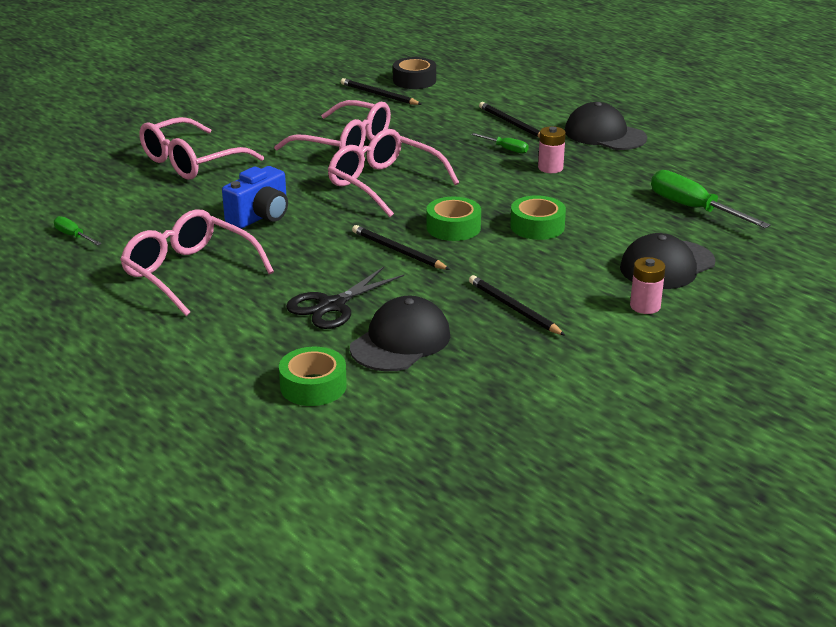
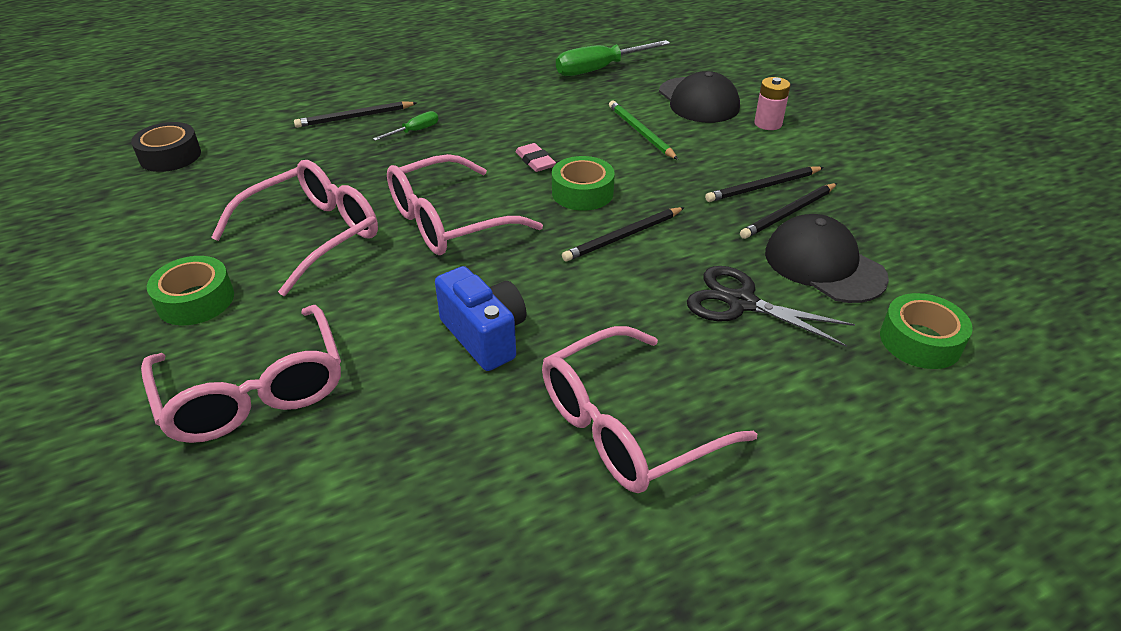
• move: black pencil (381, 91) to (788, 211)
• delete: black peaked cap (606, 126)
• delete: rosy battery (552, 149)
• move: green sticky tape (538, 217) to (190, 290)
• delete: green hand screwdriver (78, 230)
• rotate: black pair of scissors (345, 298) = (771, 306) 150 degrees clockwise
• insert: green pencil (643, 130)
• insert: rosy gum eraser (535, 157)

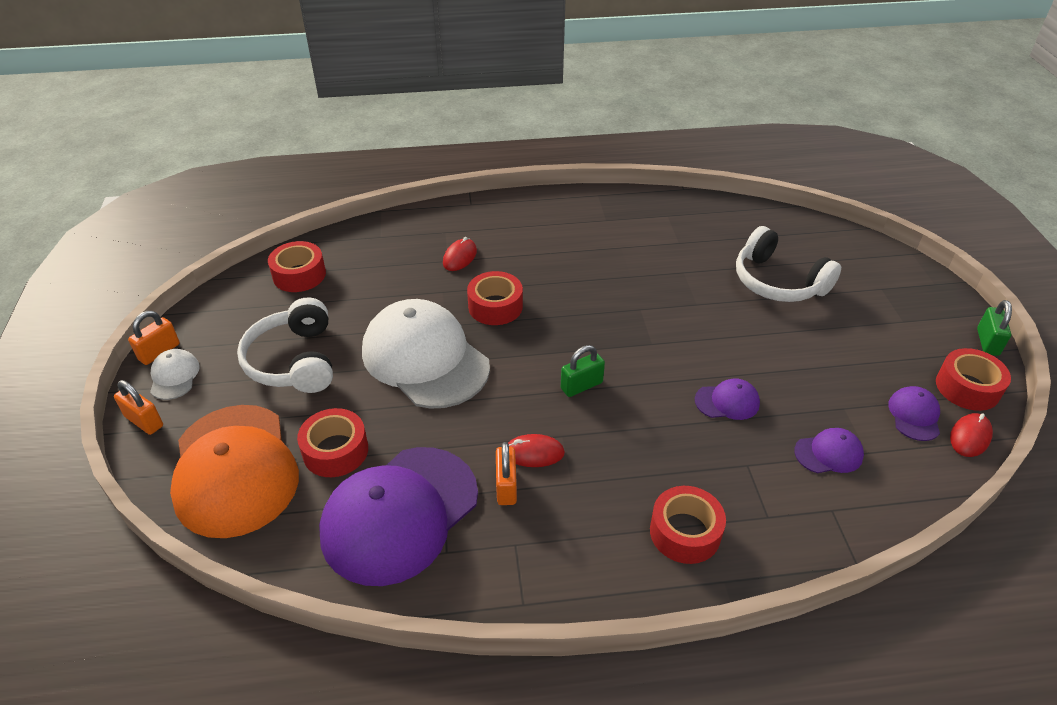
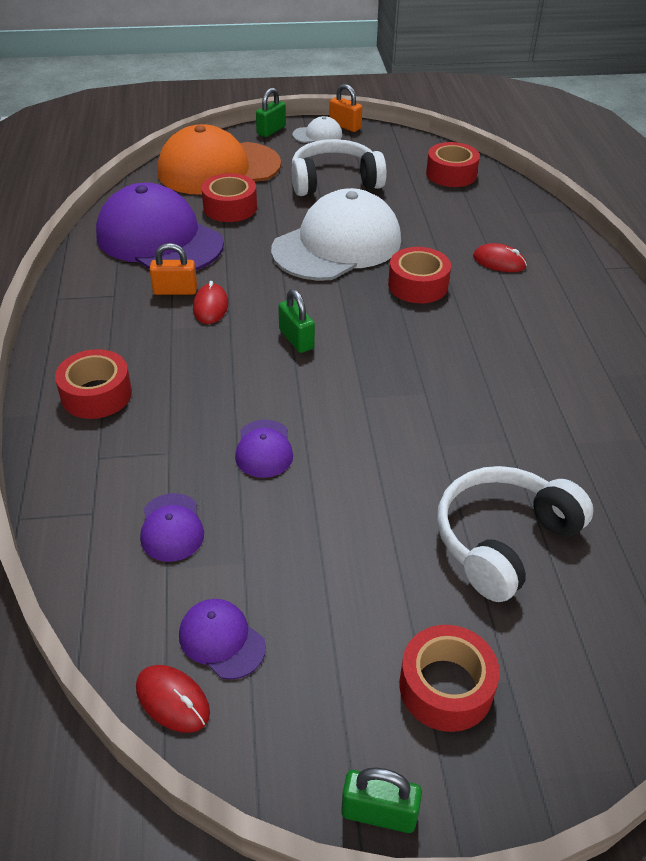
• move: scarlet sticky tape (973, 379) to (449, 678)
• recolor: bright orange small lock (138, 407) to green small lock (271, 112)
• rotate: violet peaked cap (914, 413) = (222, 639) 150 degrees counterclockwise

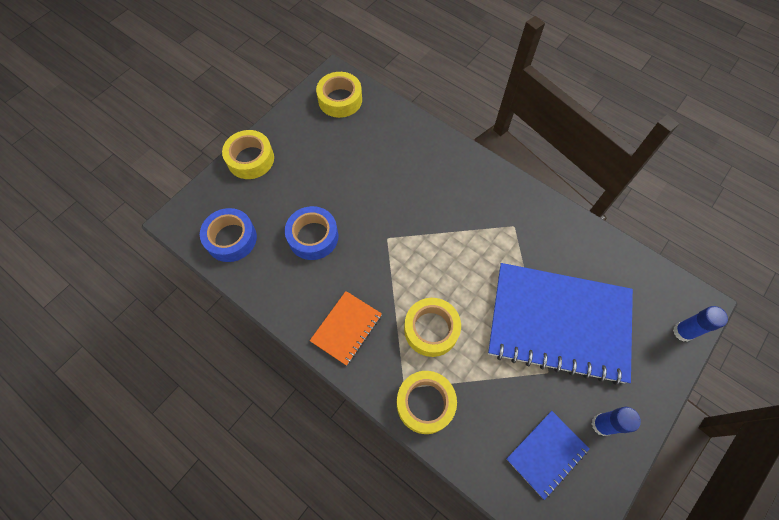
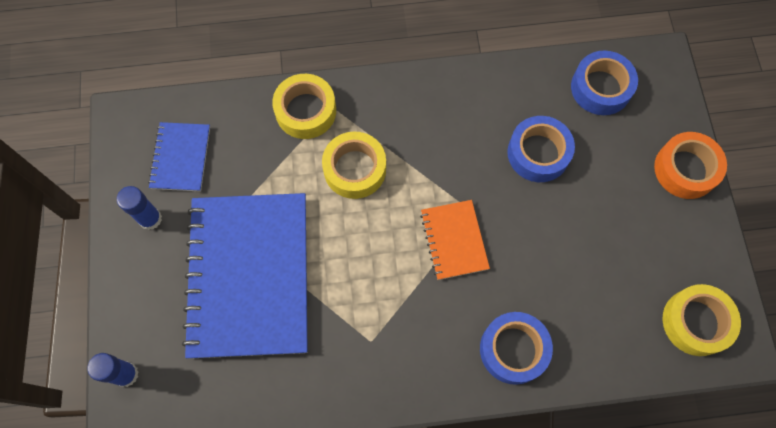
• recolor: golden sticky tape (248, 154) to bright orange sticky tape (690, 165)
• rotate: royal blue exercise book (560, 324) = (245, 276) 60 degrees counterclockwise
• move: bright orange exercise book (346, 328) to (455, 240)
• insert: royal blue sticky tape (516, 348)

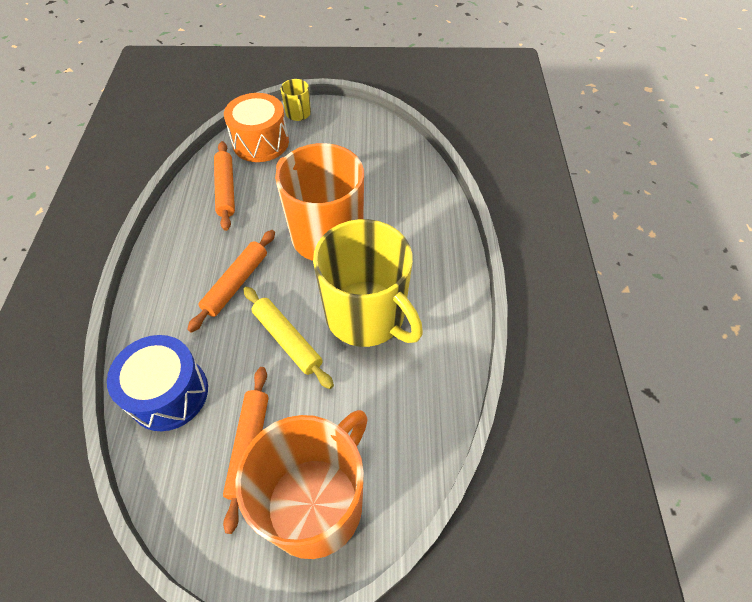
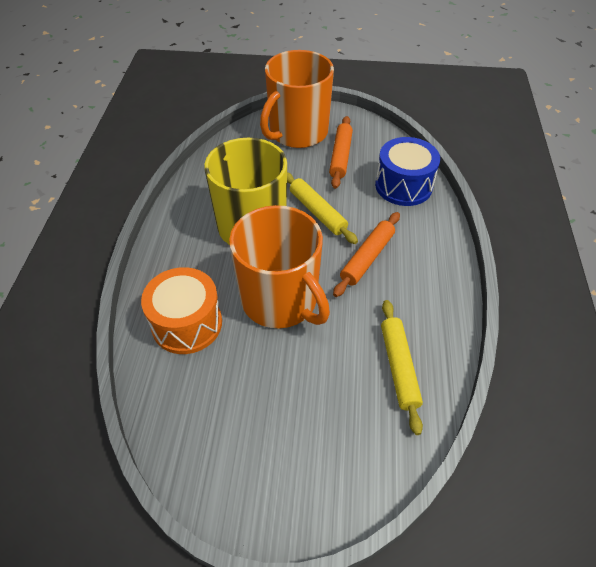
• delete: golden mug (295, 100)
• move: bright orange drum (256, 127) to (181, 310)
• recolor: bright orange pastry roller (224, 186) to golden pastry roller (402, 367)

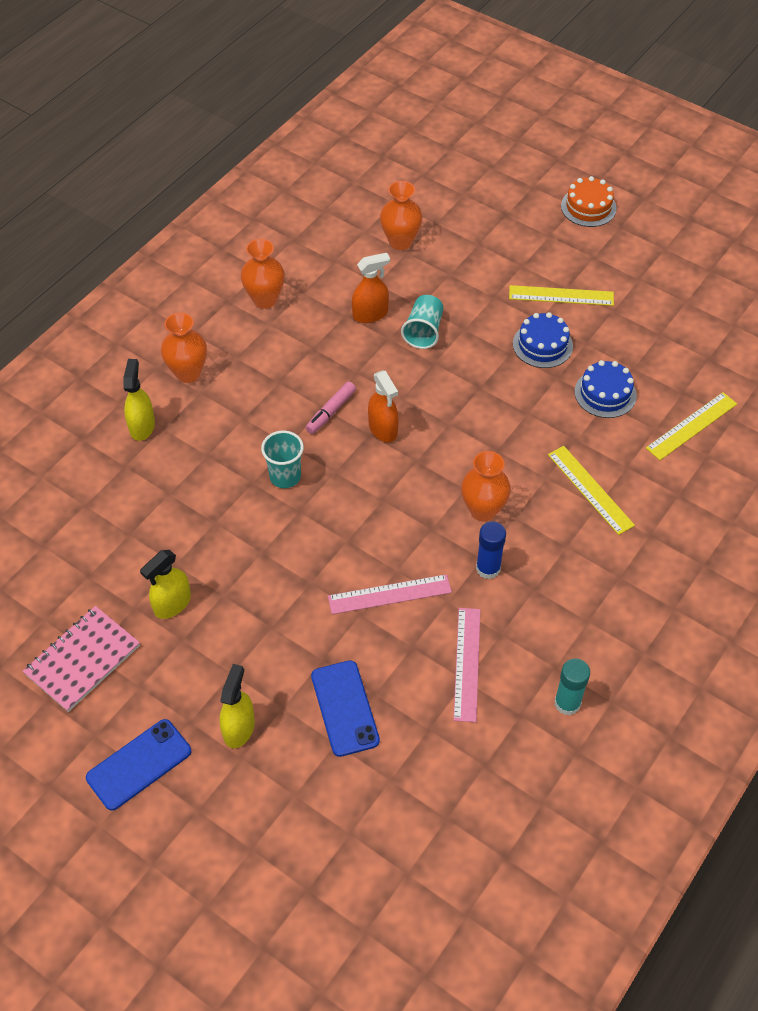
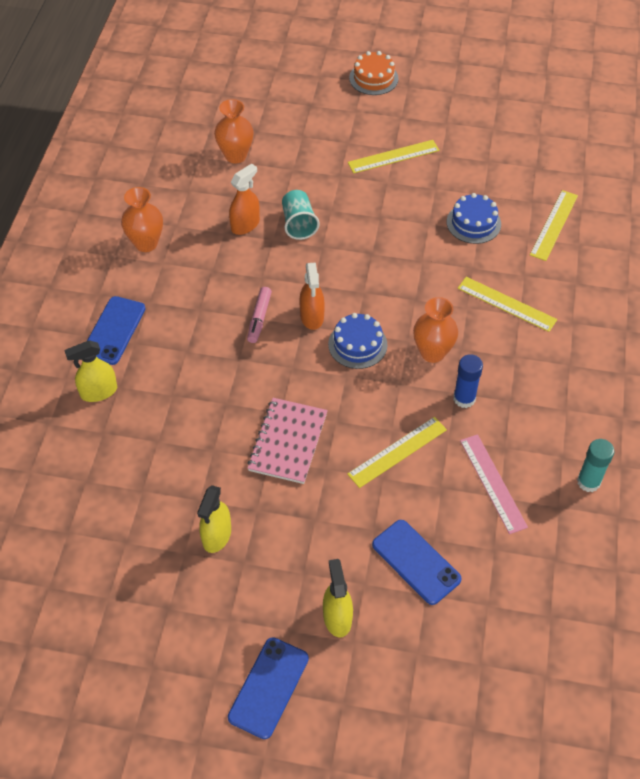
• move: royal blue layer cake (543, 340) to (357, 341)
• replace: bright orange flower vase (184, 348) to royal blue phone (116, 330)
• rotate: golden spray cleaner (139, 400) = (90, 371) 90 degrees counterclockwise
• rotate: bright orange spray cleaner (383, 406) = (312, 296) 45 degrees clockwise
• delete: aqua tumbler (282, 459)
• recolor: rosy ruler (390, 594) to golden ruler (397, 452)
• move: rosy exercise book (81, 659) to (287, 441)

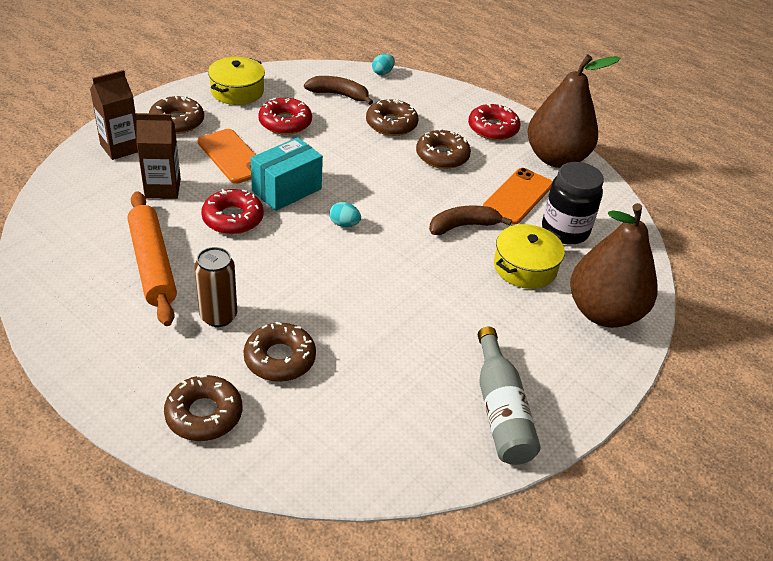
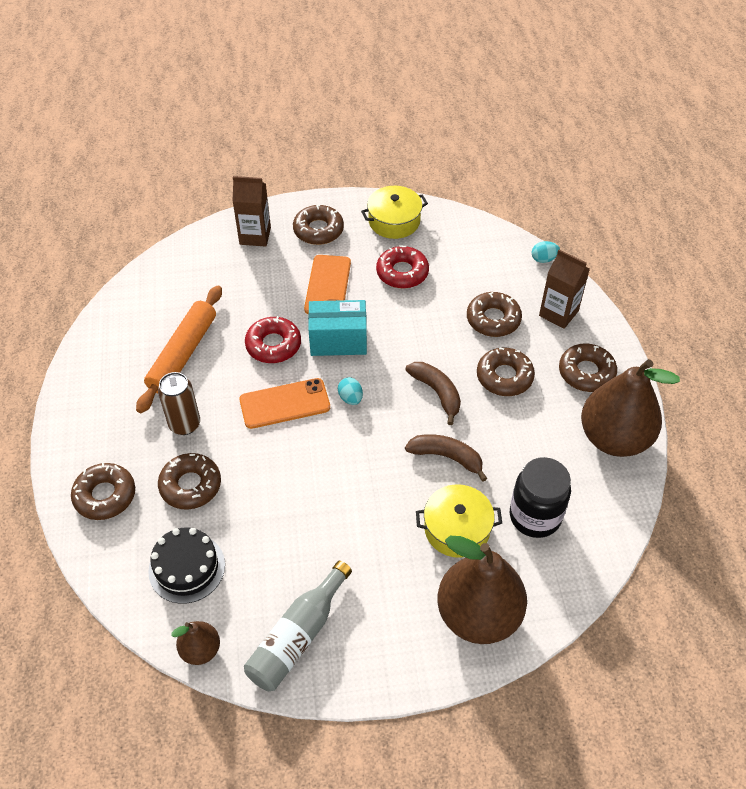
• move: brown toy banana (338, 90) to (433, 393)
• recolor: scarlet donut (494, 121) to brown donut (588, 367)
• move: brown juice carton (158, 156) to (564, 289)
• move: bright orange phone (517, 196) to (284, 403)
• insert: black layer cake (186, 566)
• insert: brown toy pear (195, 643)

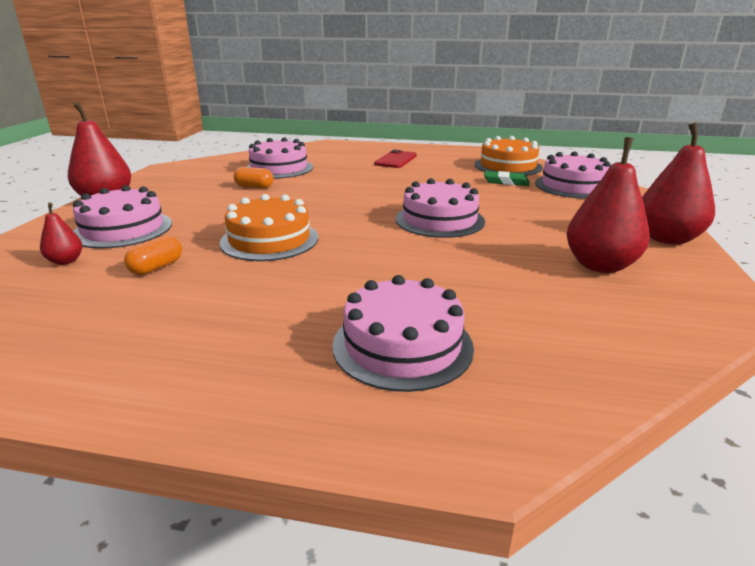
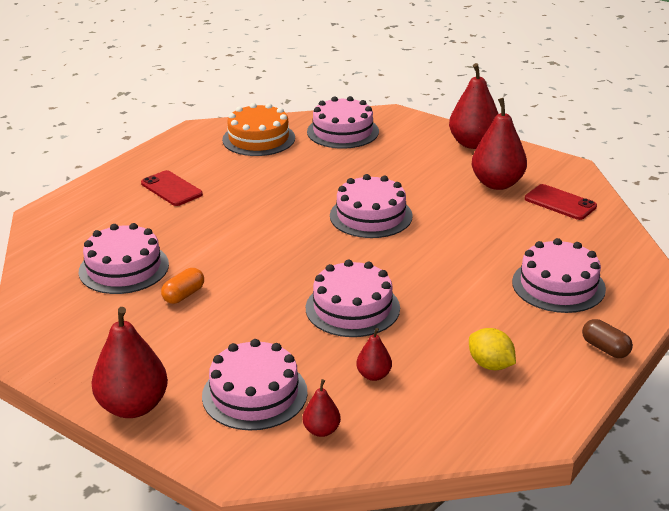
• delete: green gum eraser (507, 178)
• recolor: bright orange layer cake (269, 227) to rosy layer cake (353, 298)
• replace: bright orange pill shape (153, 255) to scarlet toy pear (374, 354)
• insert: scarlet phone (561, 202)
• insert: brown pill shape (607, 338)
• insert: golden toy lemon (492, 349)

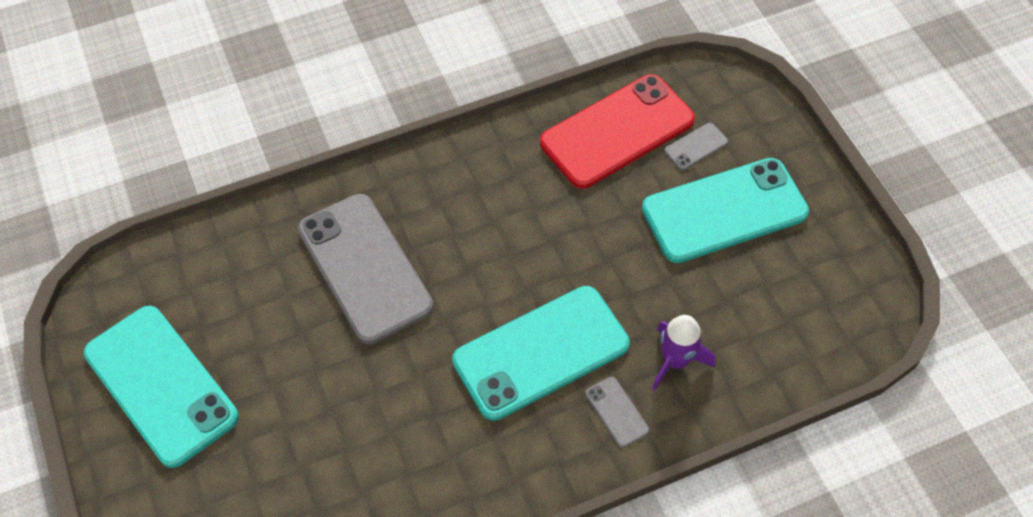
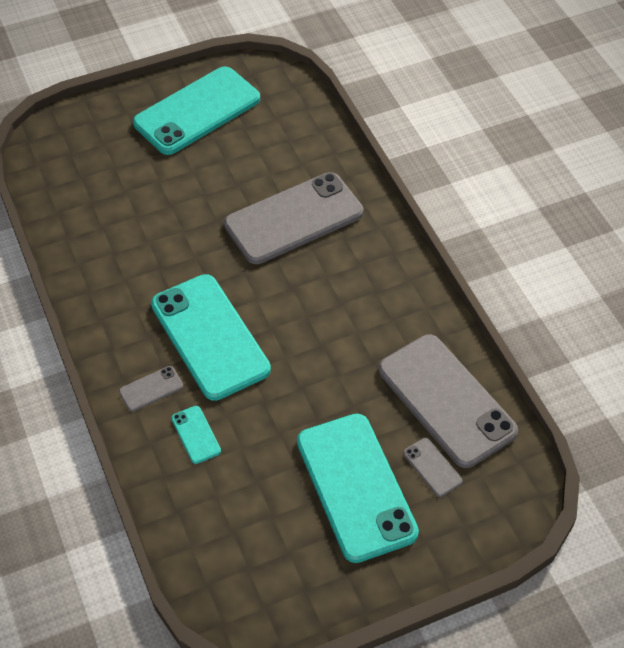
• recolor: scarlet phone (617, 131) to grey phone (448, 401)
• replace: violet spaceship (683, 353) to aqua phone (196, 435)

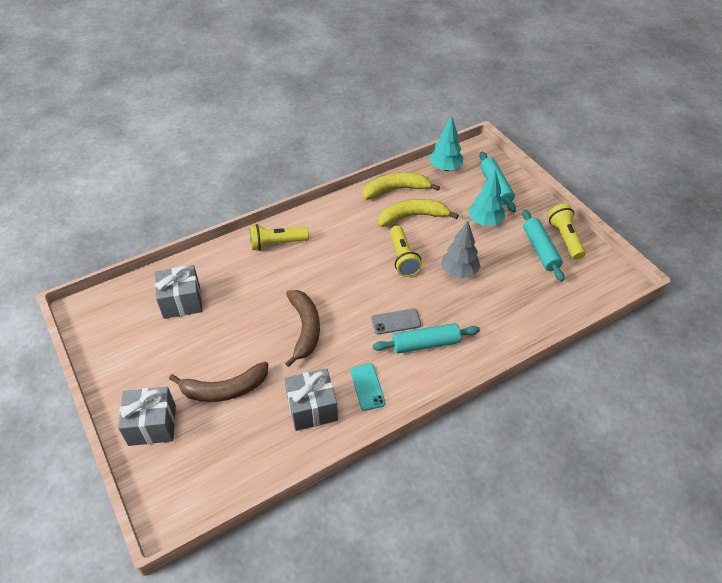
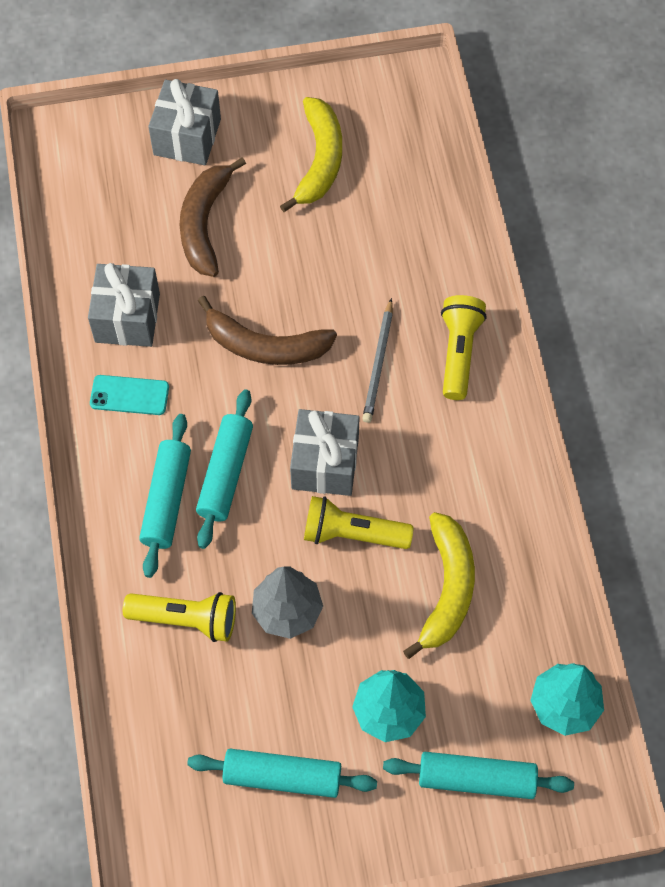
• move: golden toy banana (401, 186) to (311, 154)
• move: golden torch (567, 232) to (179, 617)
• move: grey present (179, 292) to (325, 452)
• replace: grey phone (396, 321) to aqua pastry roller (224, 469)
• insert: grey pencil (377, 360)

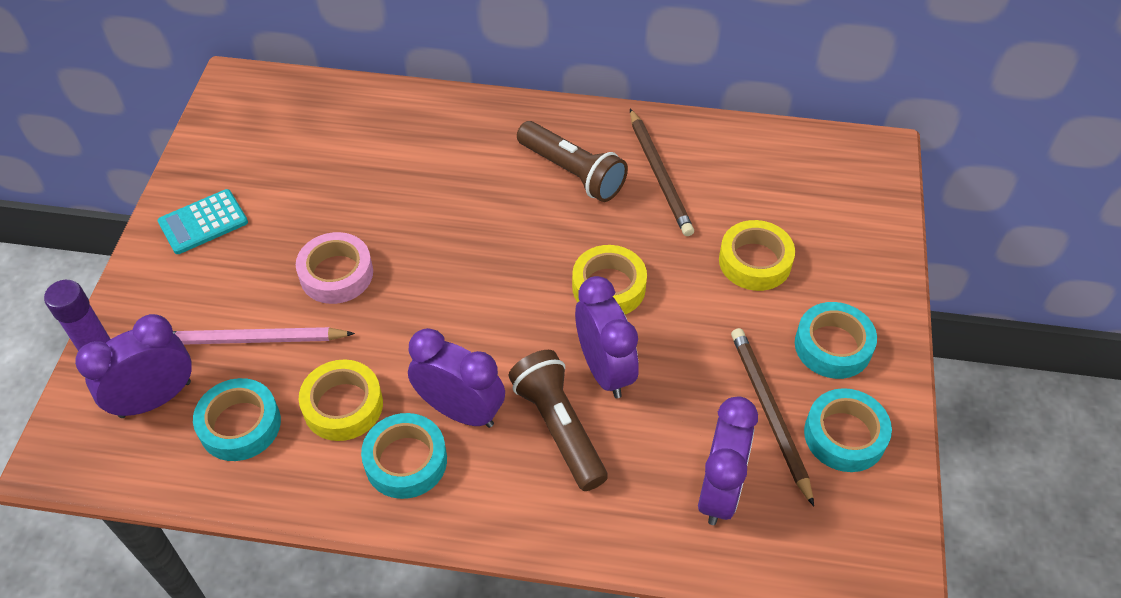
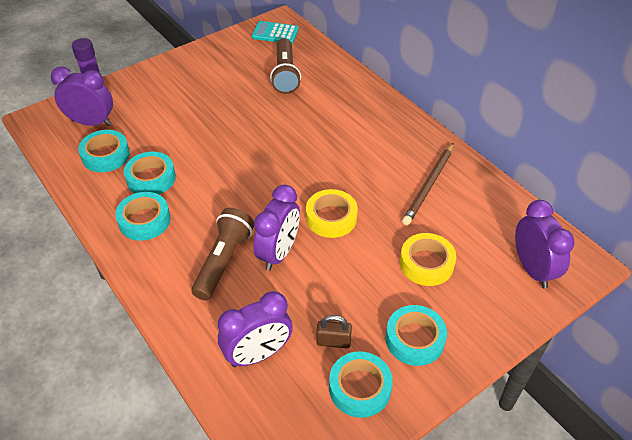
• move: brown torch (572, 161) to (285, 66)
• move: aqua pocket calculator (203, 221) to (275, 32)
• delete: rosy sticky tape (334, 268)
• delete: rosy pencil (264, 336)
• move: violet alarm clock (456, 378) to (545, 244)
• replace: brown pencil (772, 417) to brown small lock (334, 331)
• recolor: golden sticky tape (341, 400) to aqua sticky tape (150, 173)

